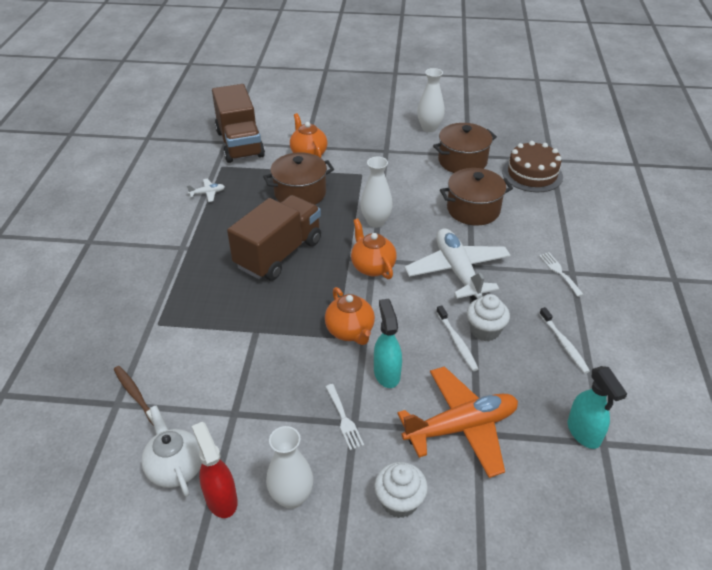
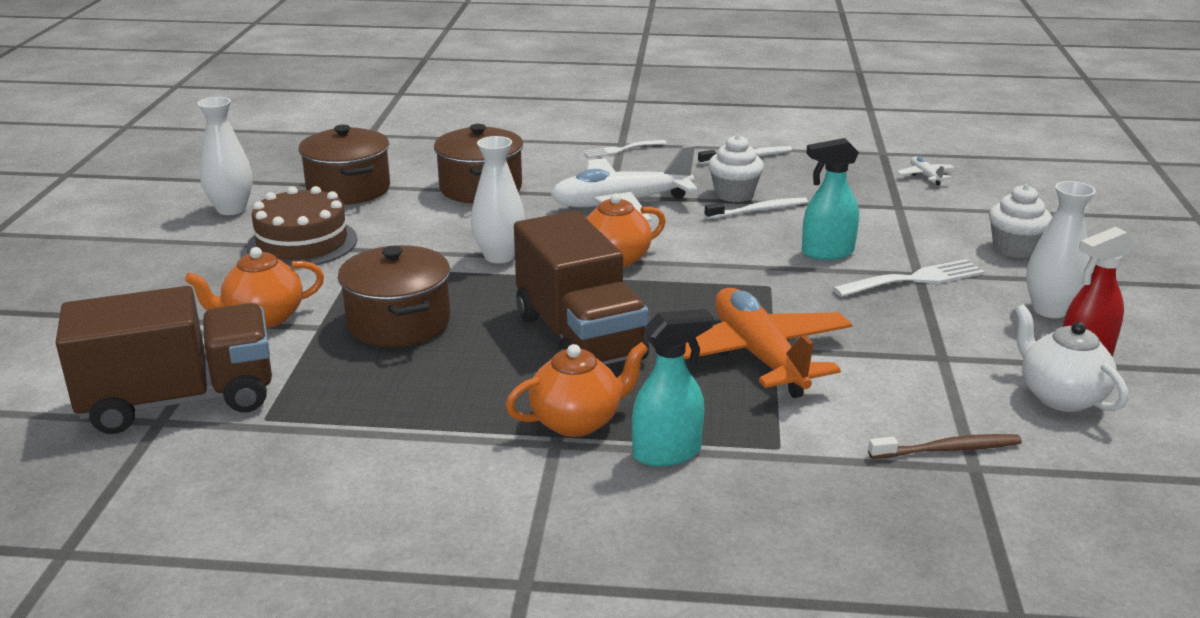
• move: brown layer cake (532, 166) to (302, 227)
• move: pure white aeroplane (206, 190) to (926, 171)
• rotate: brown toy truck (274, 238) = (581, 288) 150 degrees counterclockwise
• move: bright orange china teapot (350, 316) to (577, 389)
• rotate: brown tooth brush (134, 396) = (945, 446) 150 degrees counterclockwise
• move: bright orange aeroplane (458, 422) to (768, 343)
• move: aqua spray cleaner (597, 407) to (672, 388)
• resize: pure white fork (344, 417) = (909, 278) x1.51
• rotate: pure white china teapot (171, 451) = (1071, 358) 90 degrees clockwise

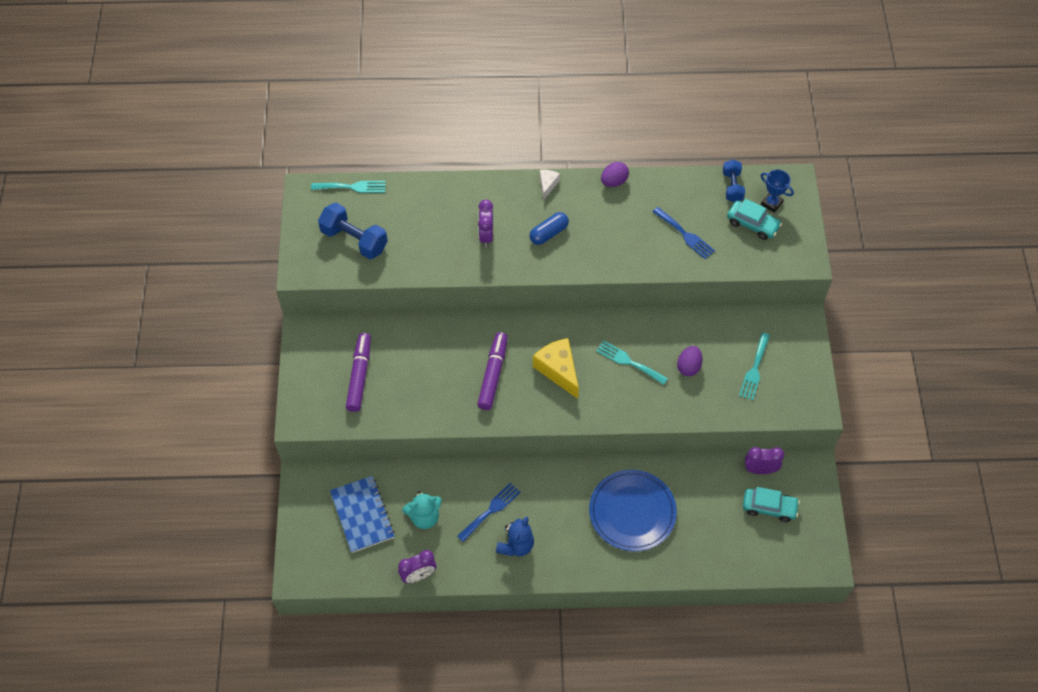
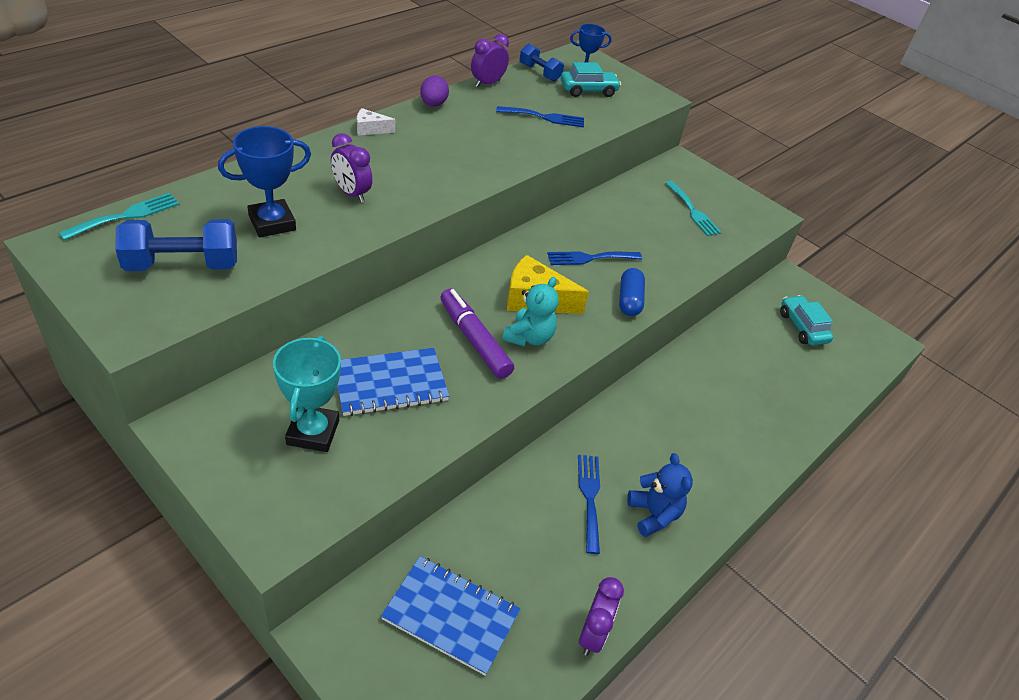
• rotate: pure white piece of cheese (550, 185) = (376, 122) 60 degrees counterclockwise
• move: royal blue pill shape (549, 228) to (632, 292)
• replace: violet marker pen (358, 372) to aqua trophy (307, 394)
• recolor: aqua fork (632, 362) to royal blue fork (594, 258)
• delete: violet egg (689, 361)
• move: violet alarm clock (764, 460) to (490, 60)
• delete: royal blue plate (633, 510)
• rotate: aqua car (771, 504) = (806, 320) 75 degrees counterclockwise
• move: aqua stuffed bear (422, 510) to (530, 312)
• insert: royal blue trophy (264, 181)
• insert: royal blue exercise book (393, 382)

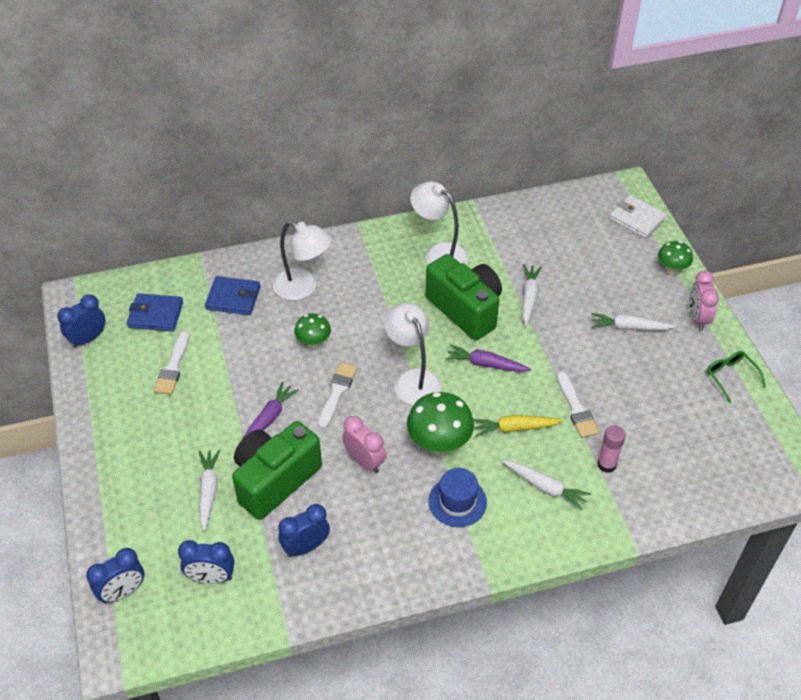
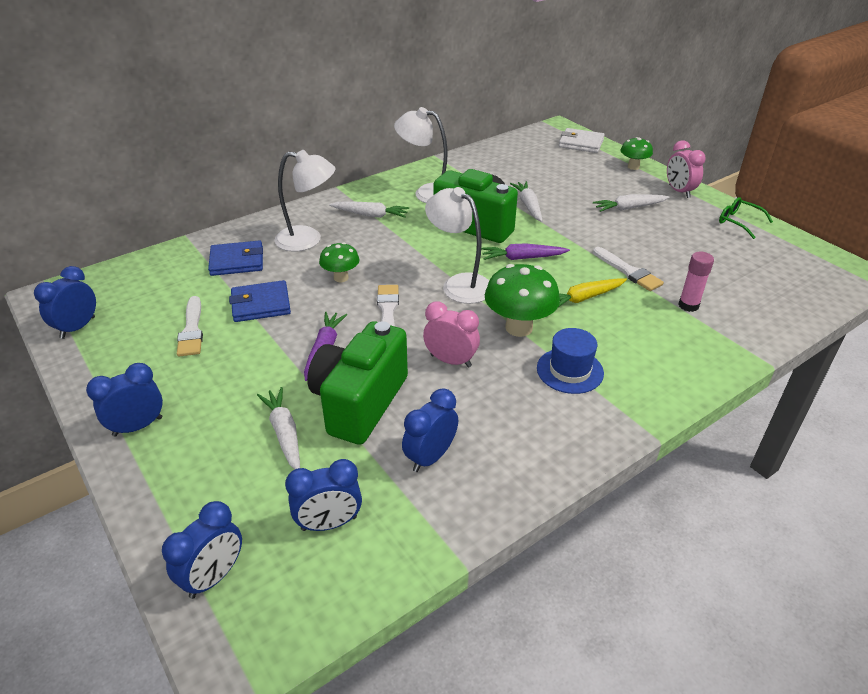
• move: royal blue wallet (155, 312) to (260, 301)
• move: pure white carrot (546, 485) to (369, 209)
• insert: royal blue alarm clock (124, 400)

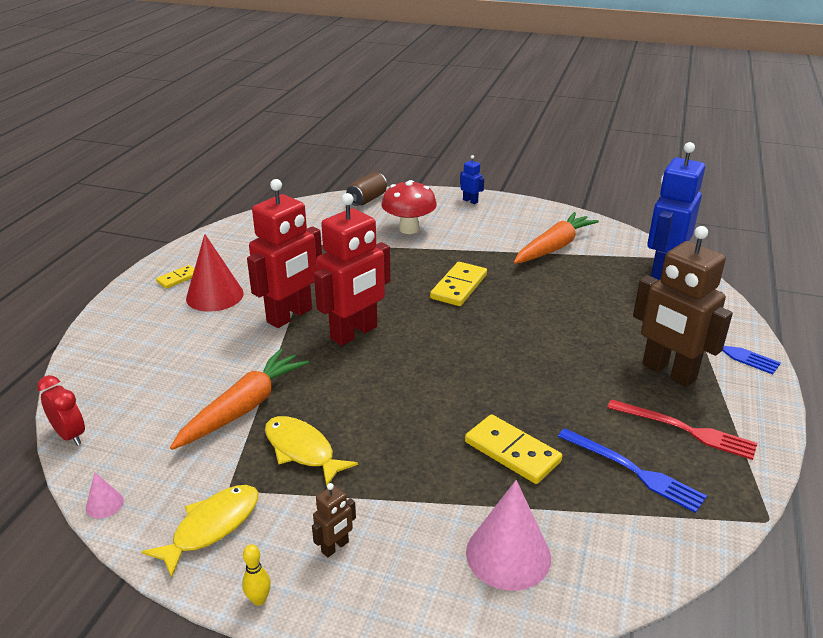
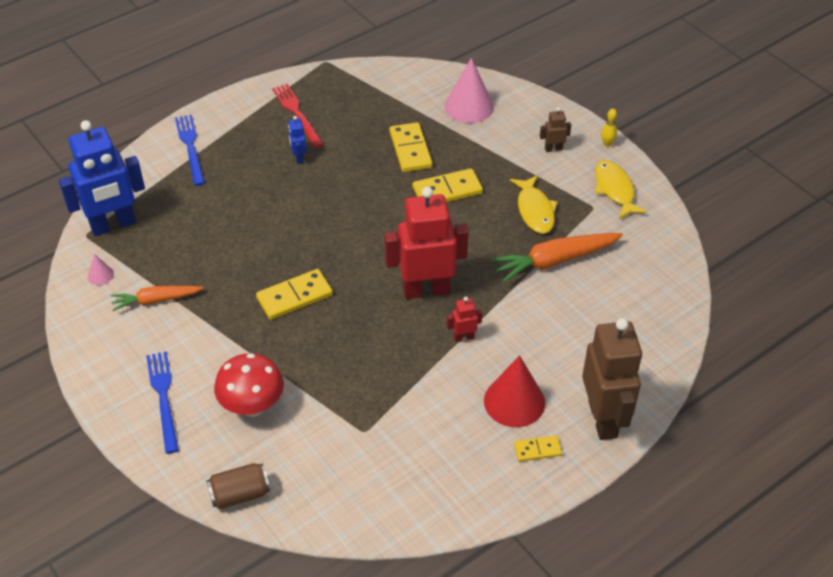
• move: royal blue toy robot (472, 179) to (297, 140)
• resize: scarlet toy robot (284, 253) = (464, 319) x0.42
• resize: bright orange carrot (556, 238) = (157, 298) x0.64
• move: brown toy robot (683, 306) to (612, 379)
• delete: scarlet alarm clock (61, 410)
• move: royal blue fork (632, 470) to (162, 403)
• move: rosy cone shape (105, 496) to (101, 269)
• rotate: golden fish (200, 531) = (621, 189) 90 degrees clockwise
• insert: golden domino (448, 185)

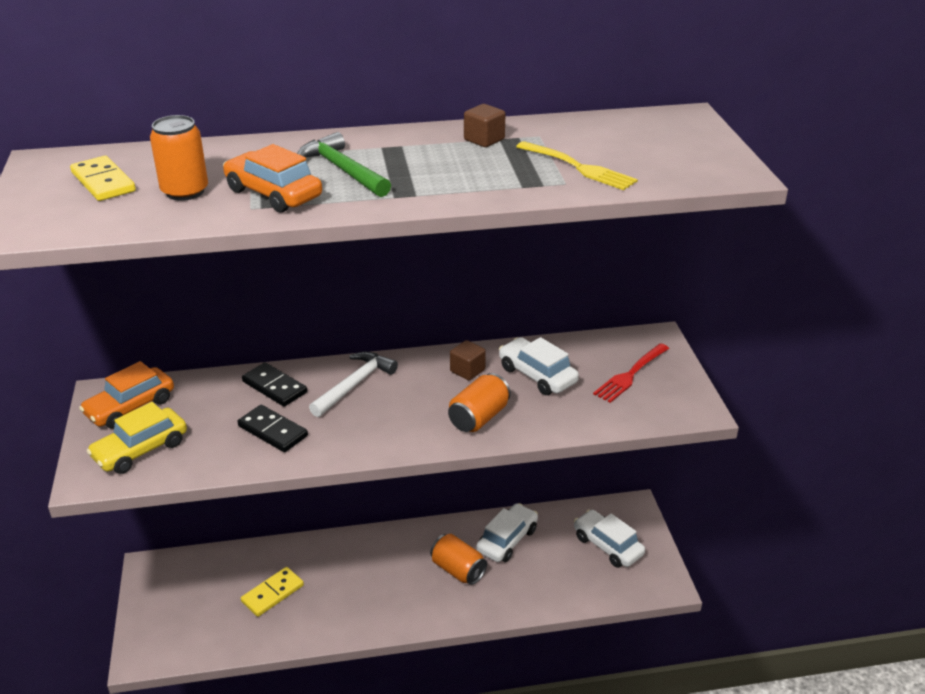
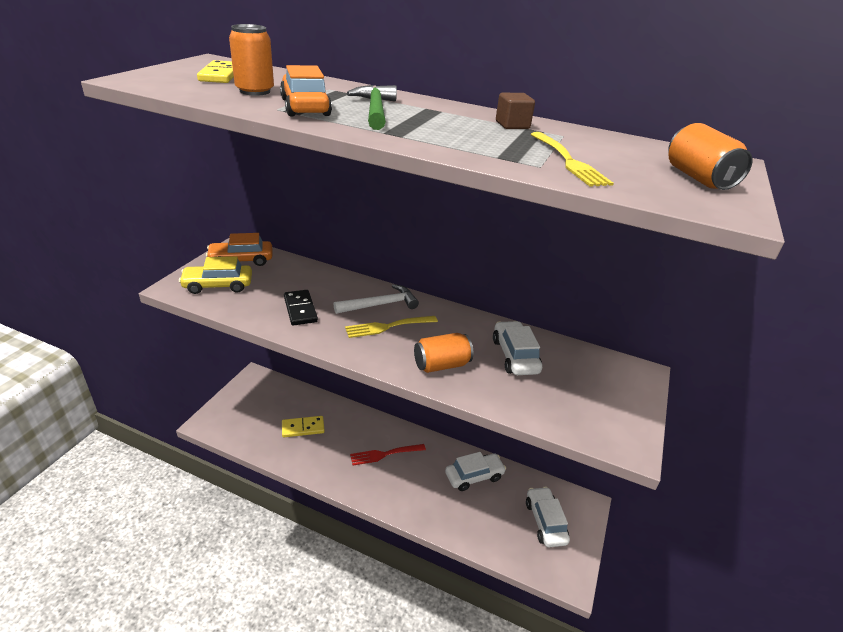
• delete: brown cube (468, 360)
• move: scarlet fork (631, 373) to (388, 455)
• delete: black domino (274, 384)
• move: bright orange tin (458, 559) to (710, 156)
• insert: golden fork (391, 327)

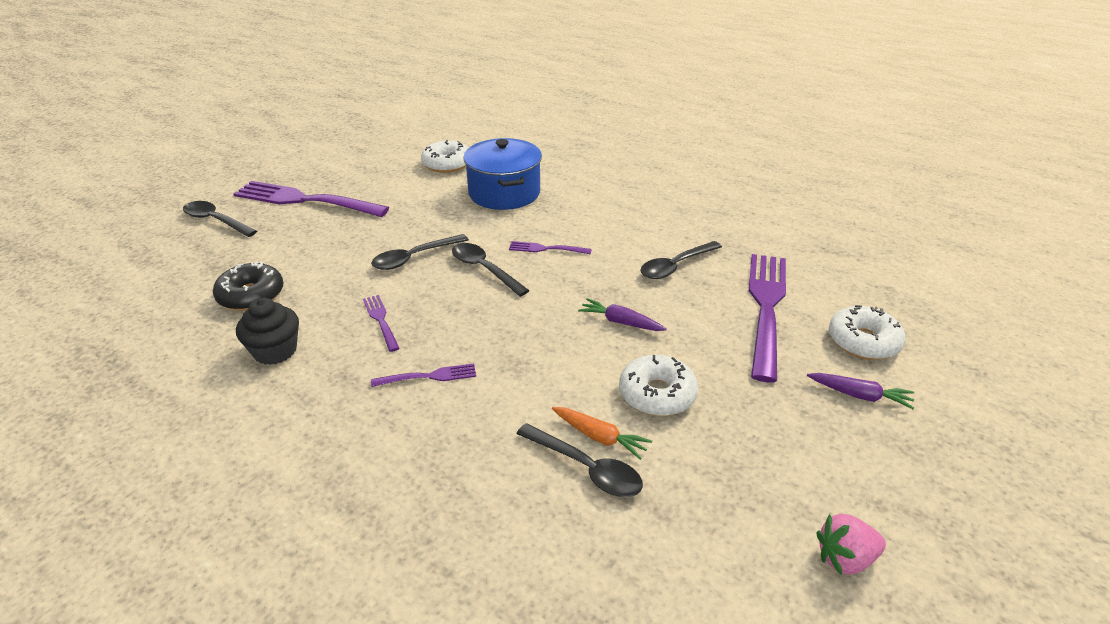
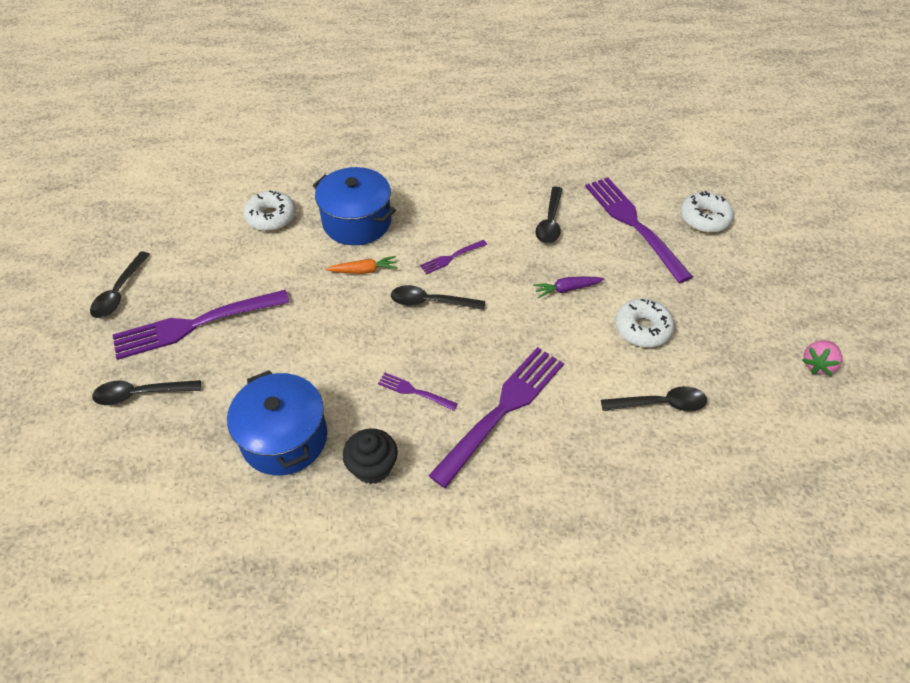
• move: black spoon (420, 252) to (120, 284)
• replace: black donut (248, 286) to royal blue pot (277, 423)
• resize: violet fork (423, 375) = (496, 417) x2.22
• delete: violet carrot (860, 391)
• move: bright orange carrot (602, 433) to (362, 265)

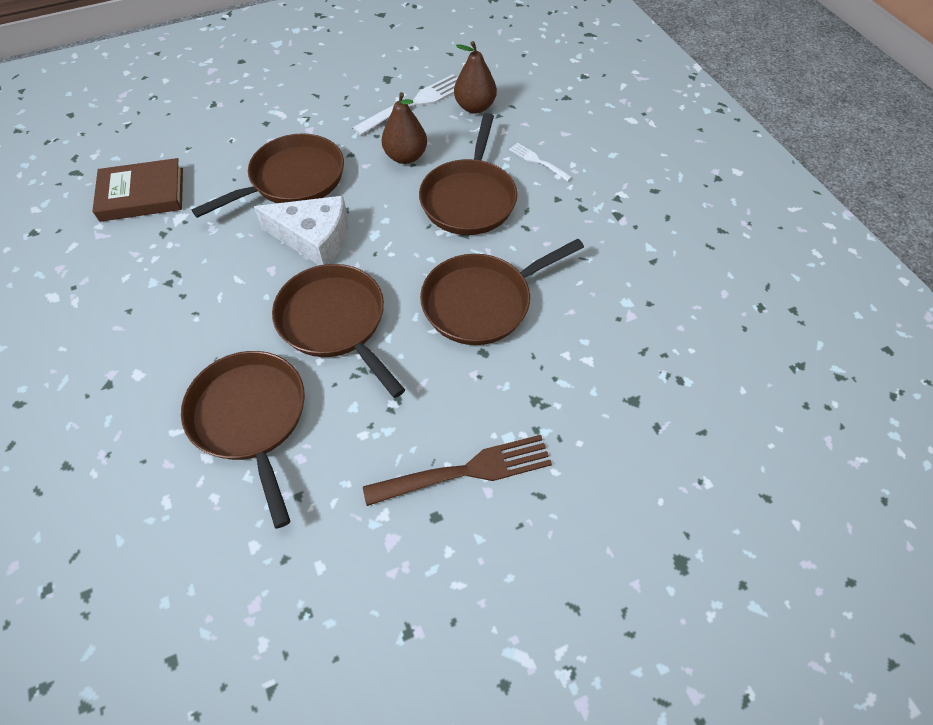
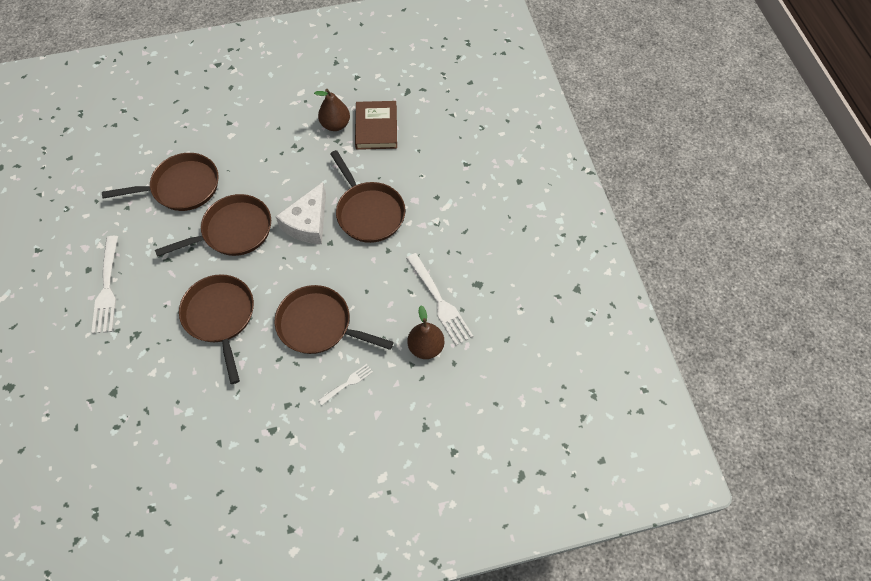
• move: brown toy pear (404, 128) to (332, 110)
• recolor: brown fork (457, 470) to pure white fork (104, 285)

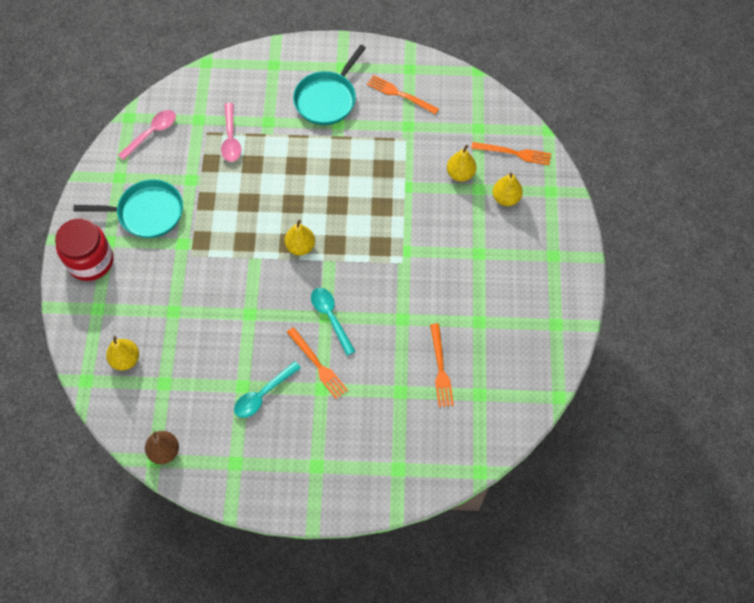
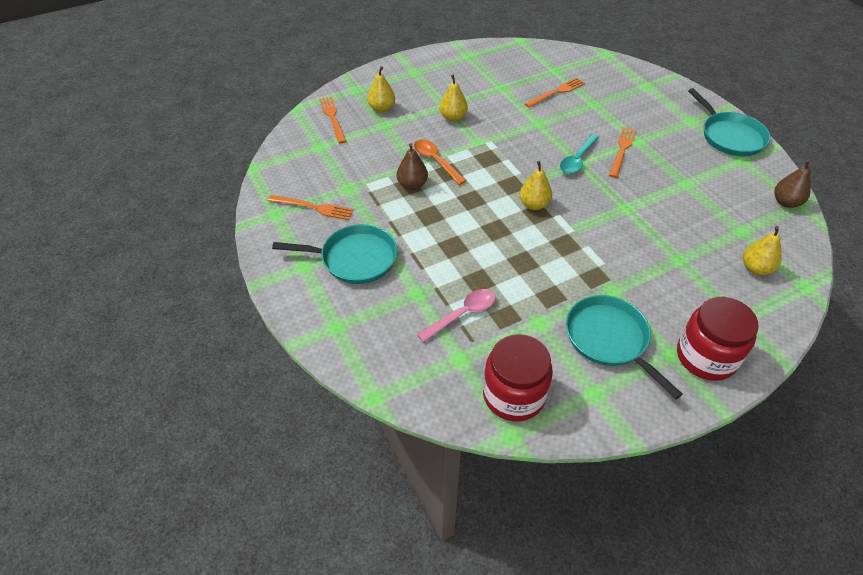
• rotate: bright orange fork (403, 94) = (311, 207) 75 degrees counterclockwise
• replace: rosy spoon (147, 135) to scarlet preserve jar (518, 377)
• move: golden toy pear (461, 163) to (453, 98)
• delete: aqua spoon (267, 389)
• insert: aqua pan (729, 122)
• insert: bright orange spoon (440, 162)
• insert: brown toy pear (412, 167)

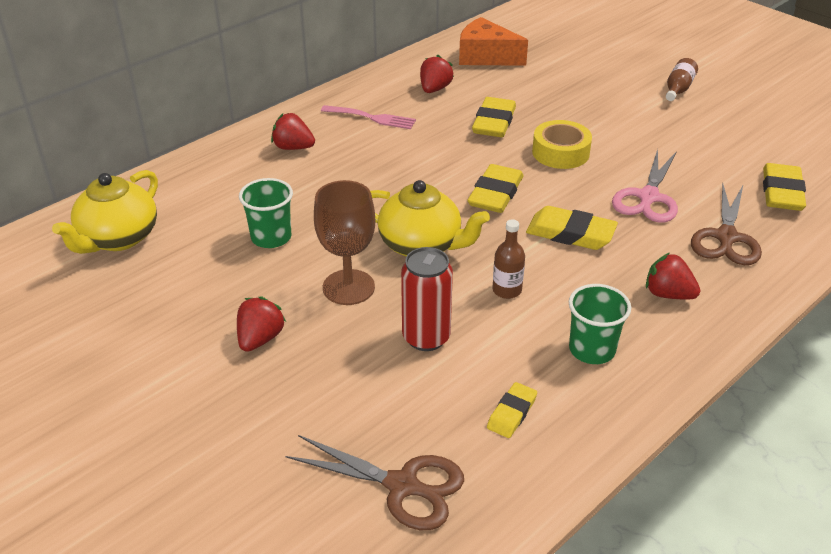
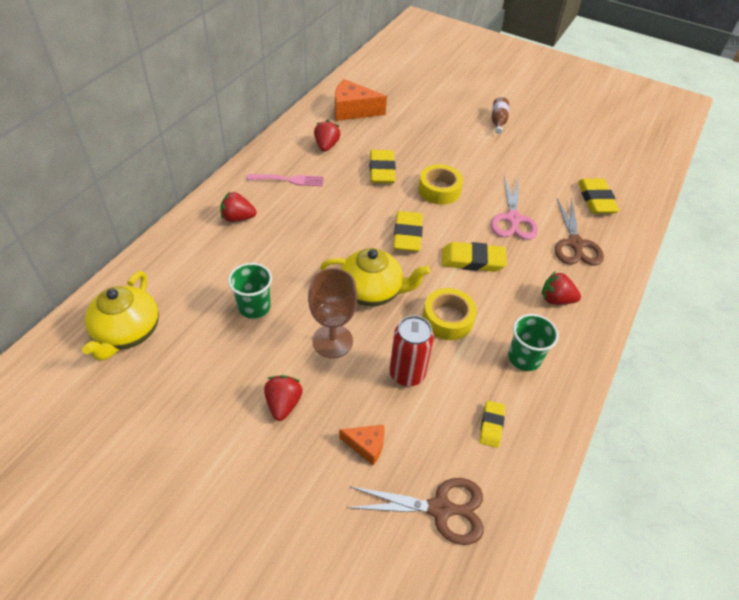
• replace: brown flask (508, 259) to golden sticky tape (450, 314)
• insert: bright orange piece of cheese (362, 445)

